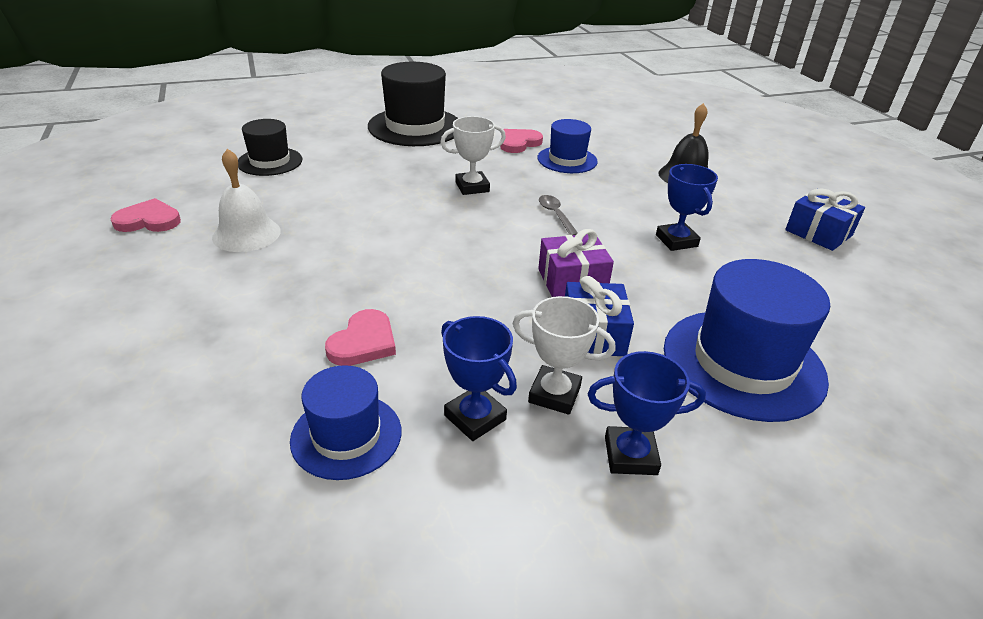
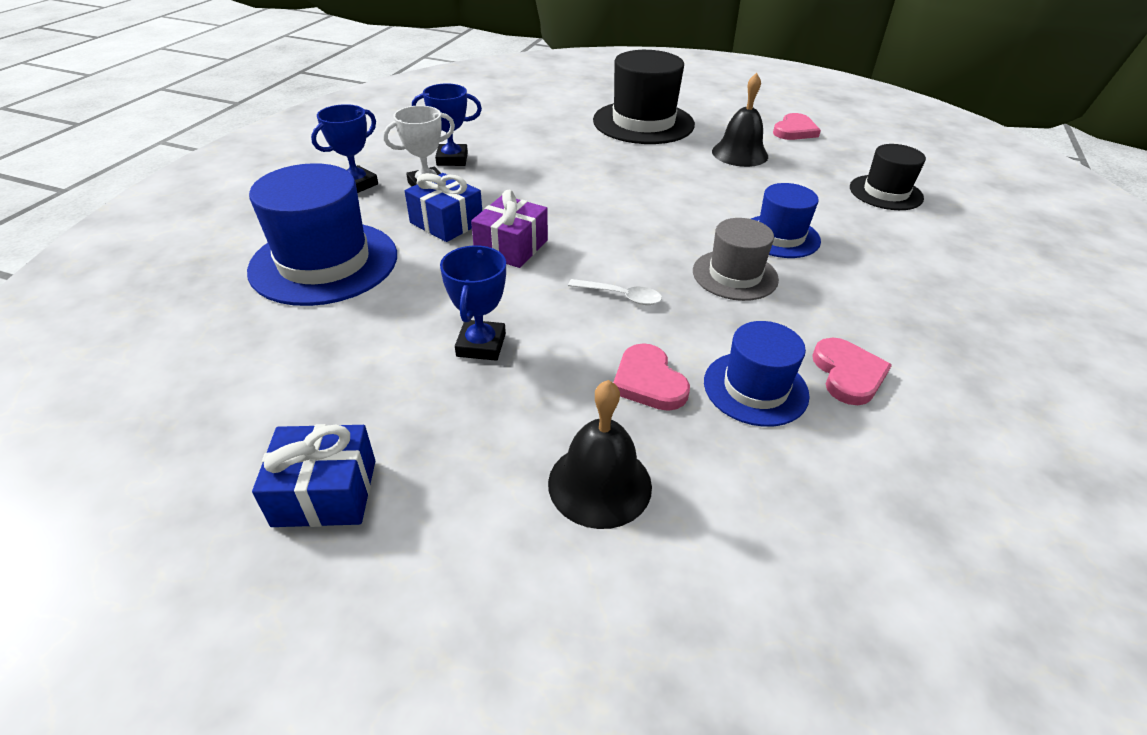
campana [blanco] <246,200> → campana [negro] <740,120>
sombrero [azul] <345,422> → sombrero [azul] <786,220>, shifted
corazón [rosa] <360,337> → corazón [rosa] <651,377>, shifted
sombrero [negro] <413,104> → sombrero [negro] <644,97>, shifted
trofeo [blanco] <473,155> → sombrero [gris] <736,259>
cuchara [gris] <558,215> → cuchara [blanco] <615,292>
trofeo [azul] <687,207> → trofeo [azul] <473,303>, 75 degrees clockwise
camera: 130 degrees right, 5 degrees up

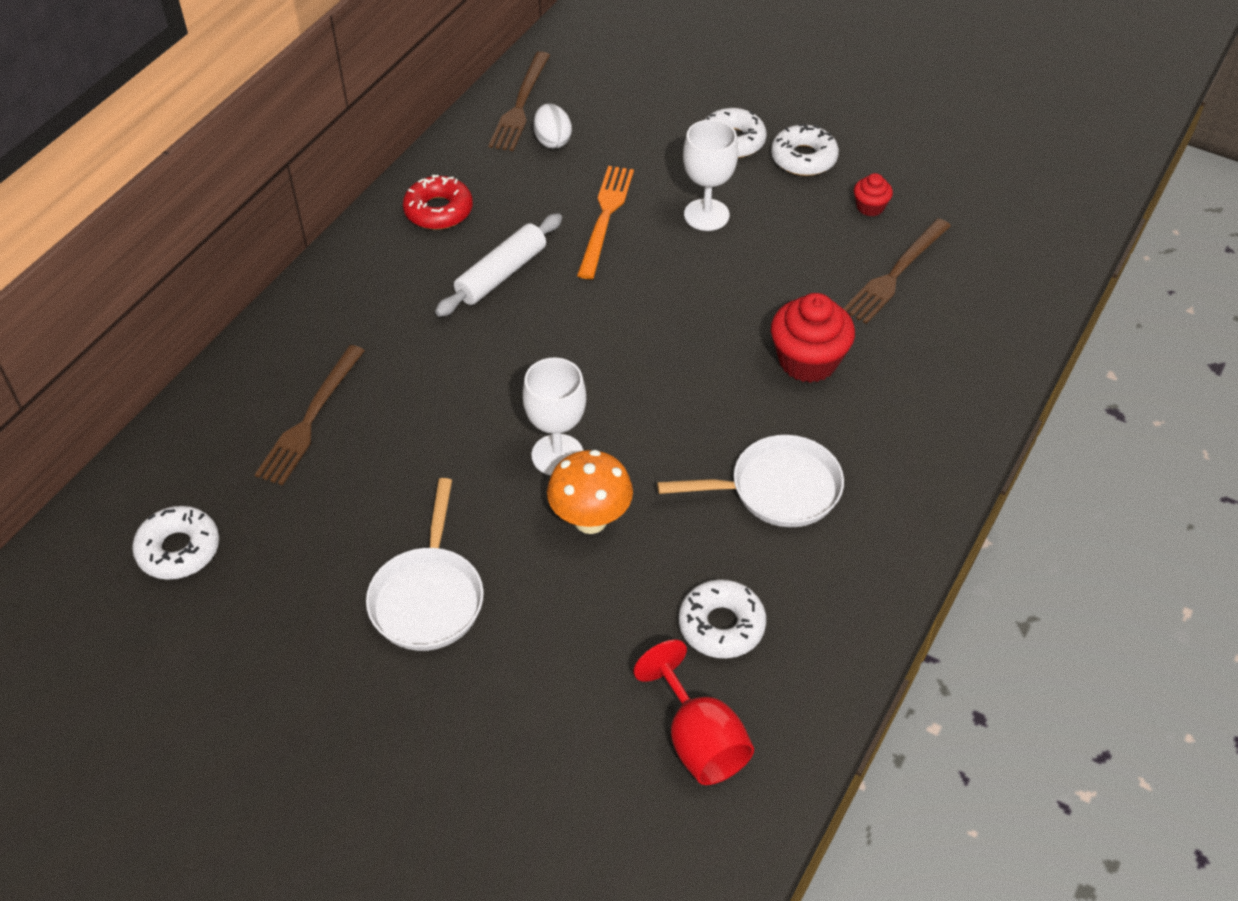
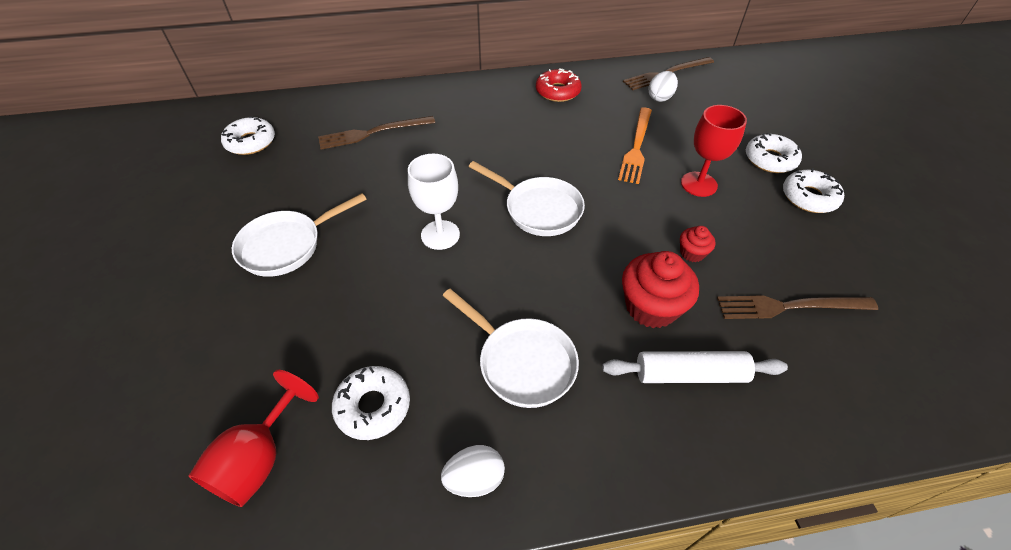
rodillo [blanco] <498,265> → rodillo [blanco] <695,367>, shifted
seta [naranja] <590,492> → -
tenedor [naranja] <605,222> → tenedor [naranja] <635,145>, 135 degrees clockwise
copa [blanco] <710,175> → copa [rojo] <714,151>
magdalena [rojo] <873,194> → magdalena [rojo] <698,244>, shifted
- → huevo [blanco] <473,471>
- → sartén [blanco] <526,198>
camera: 50 degrees right, 0 degrees up

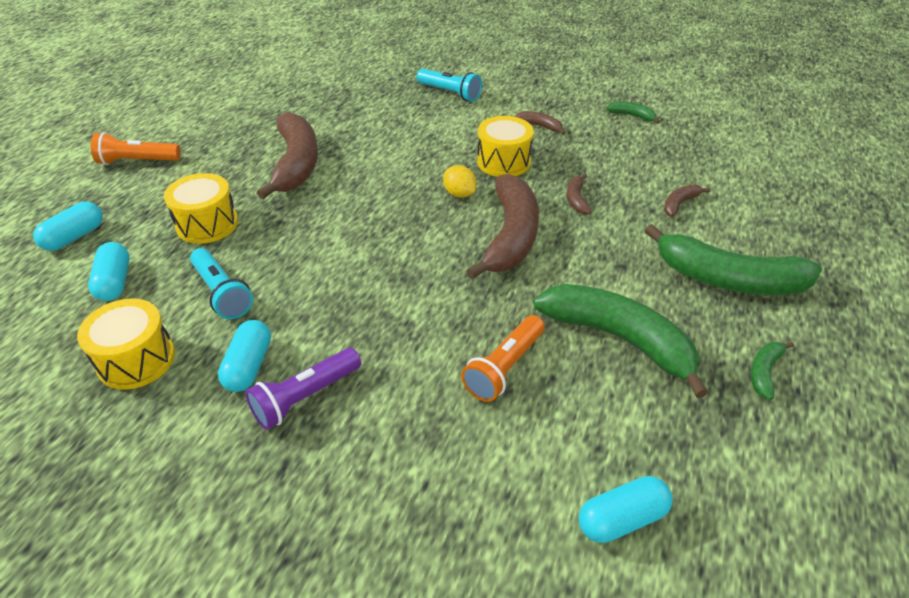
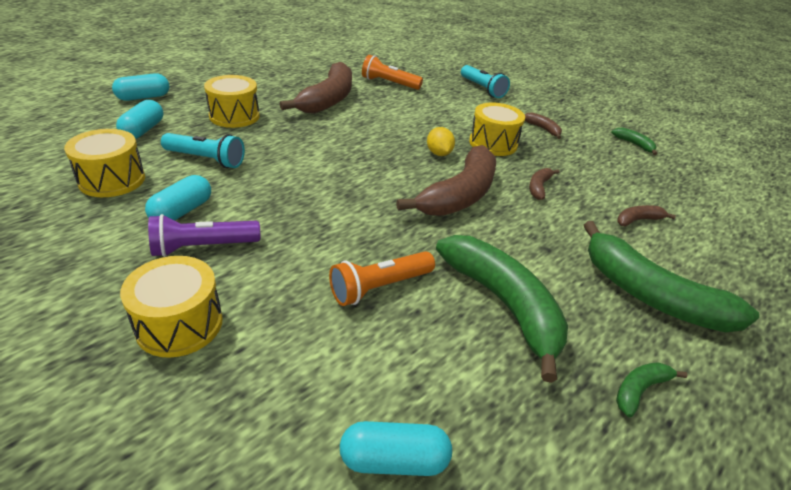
lámpara de mano [naranja] <136,148> → lámpara de mano [naranja] <392,72>, shifted
lámpara de mano [turquesa] <221,283> → lámpara de mano [turquesa] <203,150>, 60 degrees counterclockwise
- → tambor [amarillo] <171,307>
camera: 20 degrees right, 5 degrees down

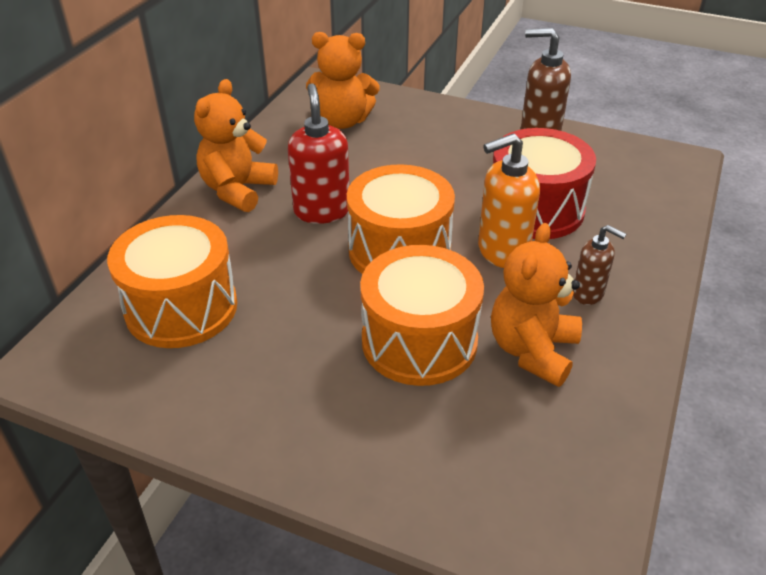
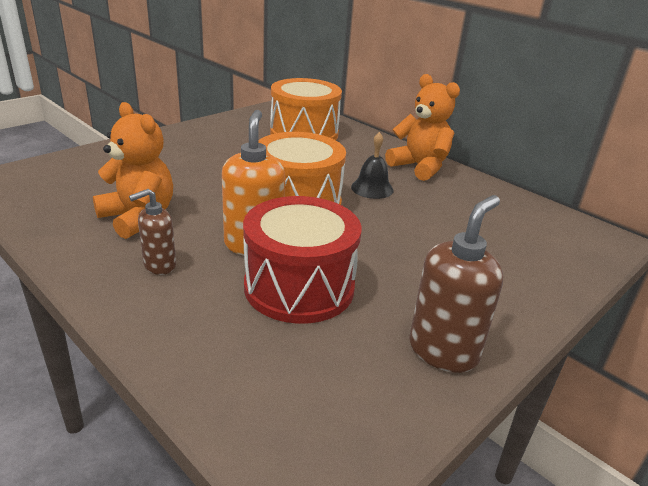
dispensador de jabón [rojo] <318,153> → campana [negro] <372,165>
osito [naranja] <343,80> → -
tambor [naranja] <422,315> → -
camera: 110 degrees right, 10 degrees down

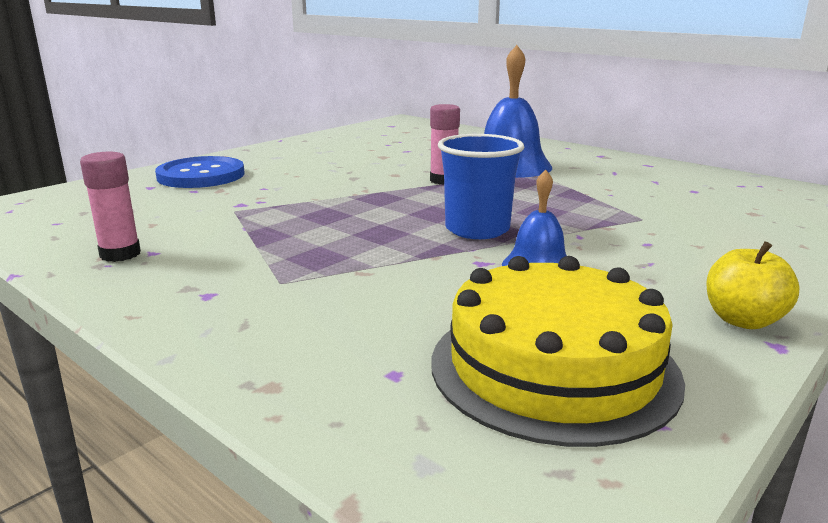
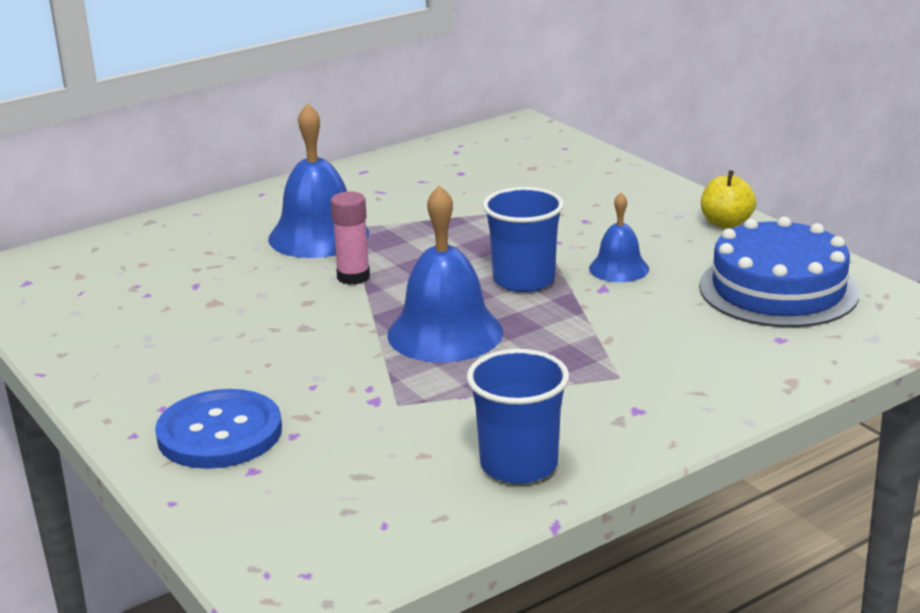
barra de pegamento [rosa] <110,207> → vaso [azul] <517,416>
tarta [amarillo] <558,351> → tarta [azul] <779,272>
- → campana [azul] <445,273>
camera: 75 degrees left, 5 degrees up

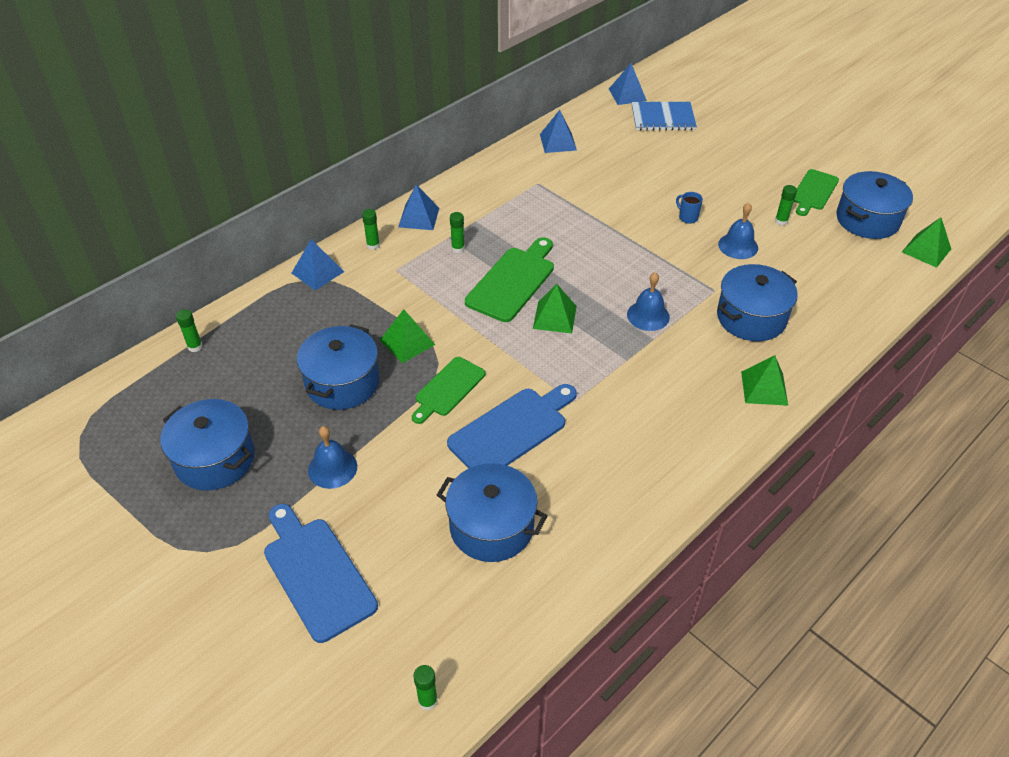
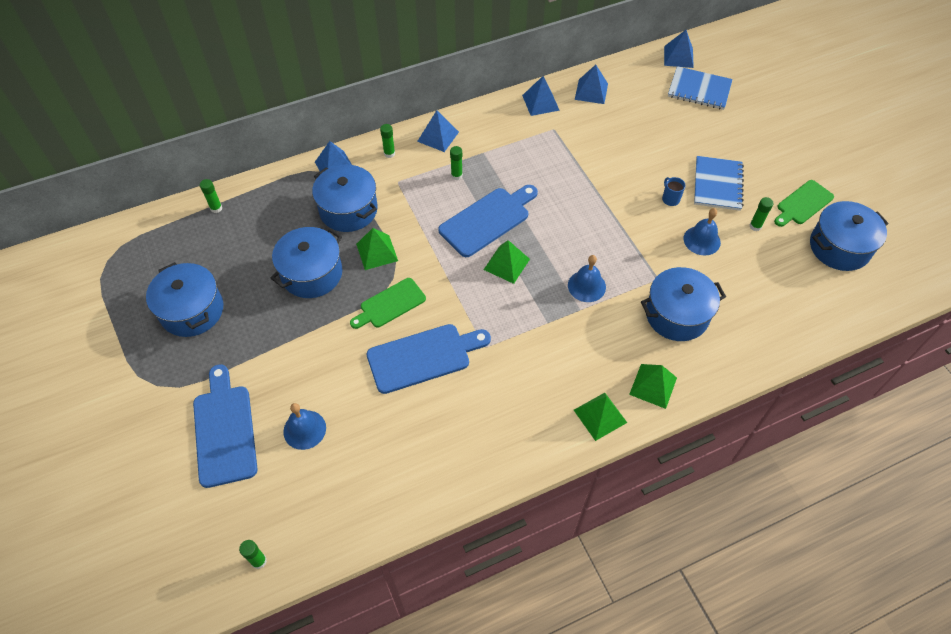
campana [azul] <332,457> → campana [azul] <304,426>, shifted
olla [azul] <492,512> → olla [azul] <345,198>, shifted
tabla de cortar [verde] <509,279> → tabla de cortar [azul] <488,221>
pirámide [verde] <926,242> → pirámide [verde] <600,417>, shifted
- → pirámide [azul] <541,96>
- → cuaderno [azul] <719,183>
camera: 20 degrees right, 10 degrees up

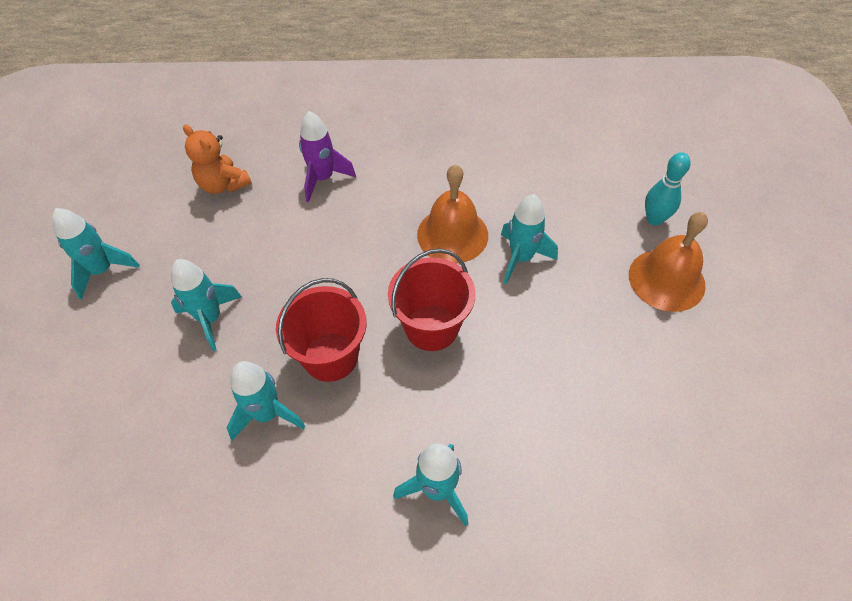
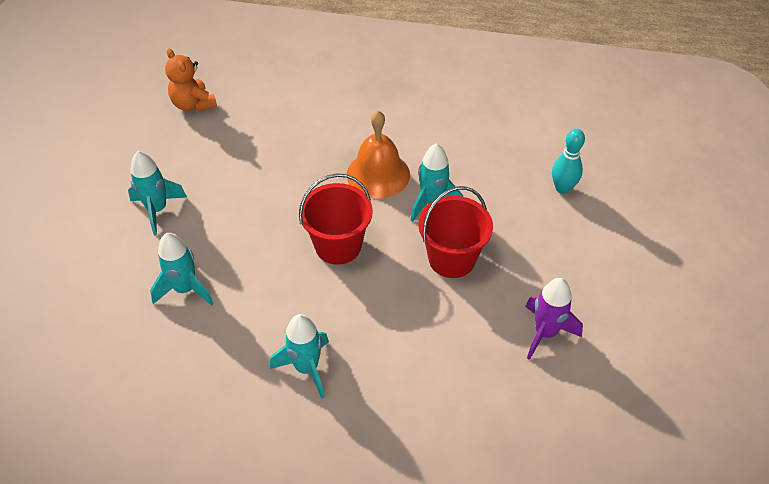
cohete [turquesa] <96,254> → -
balde [rojo] <321,330> → balde [rojo] <455,232>, shifted
cohete [morado] <327,156> → cohete [morado] <554,319>, shifted
campana [naranja] <668,262> → -
camera: 10 degrees right, 5 degrees down

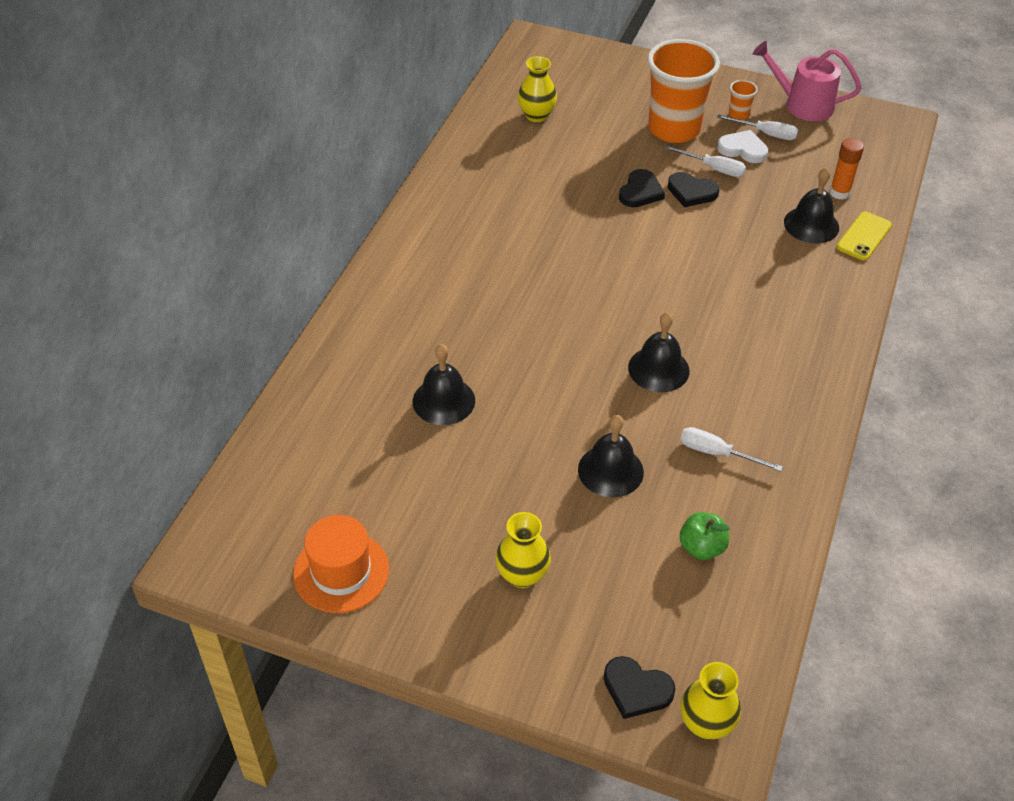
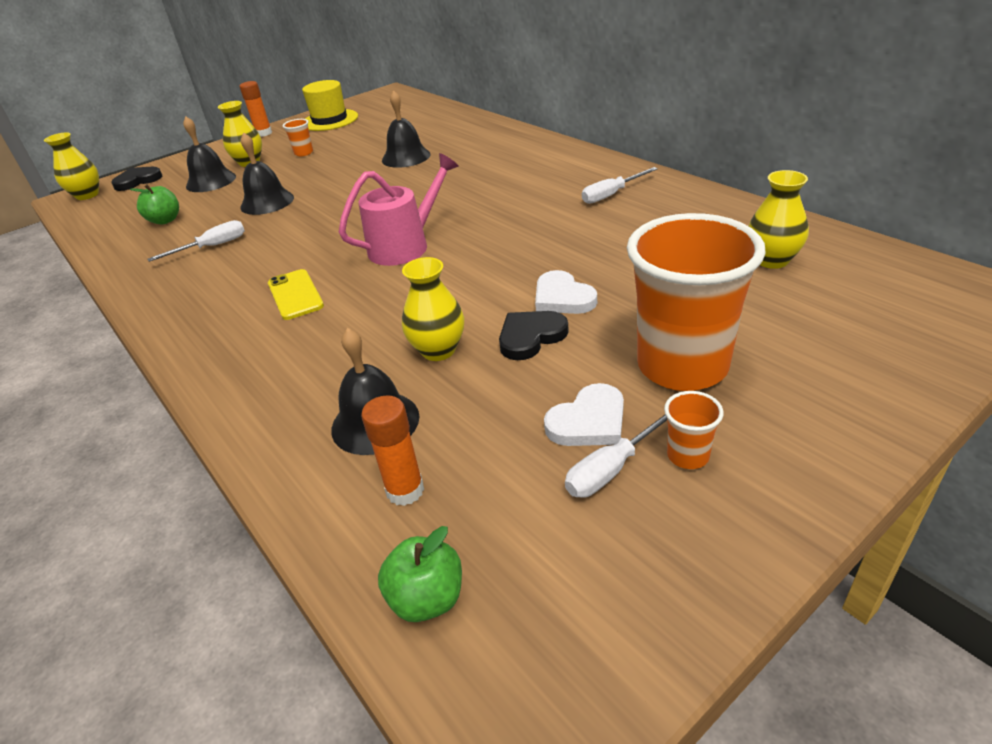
sombrero [naranja] <341,564> → sombrero [amarillo] <330,105>
corazón [negro] <642,188> → corazón [blanco] <566,292>
campana [negro] <659,352> → campana [negro] <209,154>, shifted
destornillador [blanco] <705,161> → destornillador [blanco] <620,185>, shifted
regadera [rosa] <807,81> → regadera [rosa] <399,209>, shifted
móvil [amarillo] <864,236> → móvil [amarillo] <296,294>, shifted
- → barra de pegamento [naranja] <255,109>
- → vaso [naranja] <298,137>
- → manzana [verde] <420,574>
- → florero [amarillo] <433,309>
camera: 125 degrees right, 10 degrees down

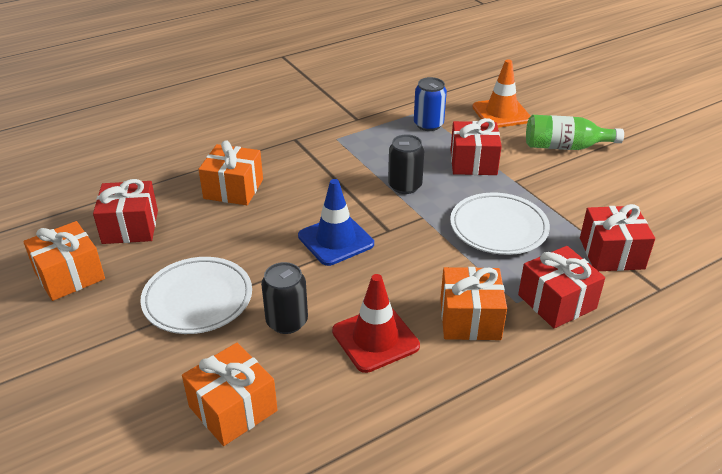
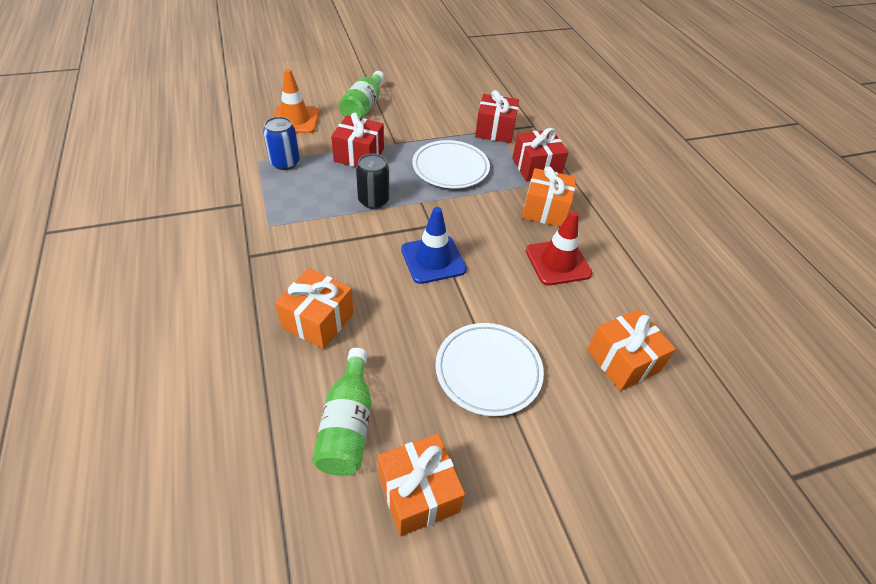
regalo [rojo] <125,211> → botella [verde] <341,412>
lata [negro] <284,298> → -
camera: 80 degrees left, 10 degrees up

